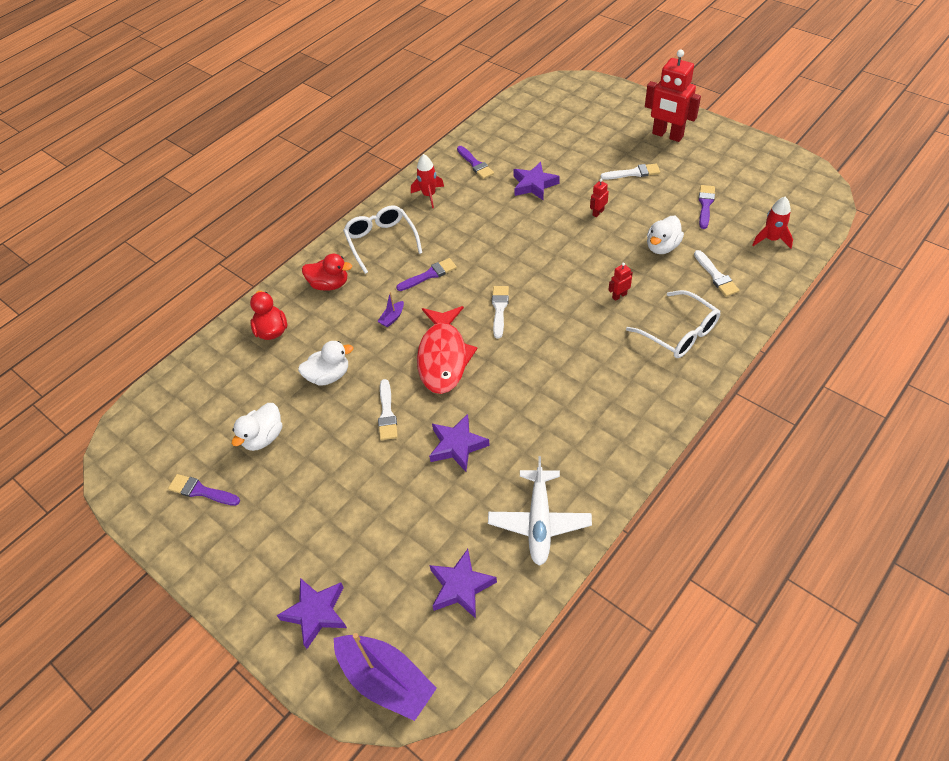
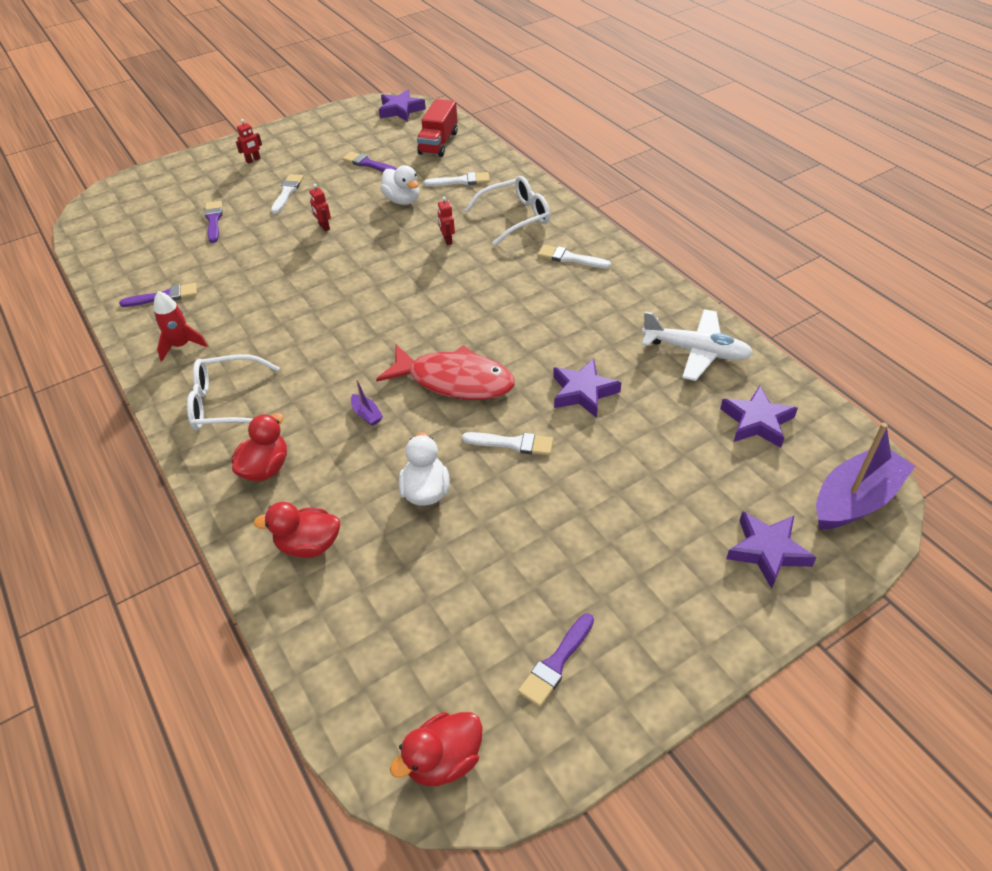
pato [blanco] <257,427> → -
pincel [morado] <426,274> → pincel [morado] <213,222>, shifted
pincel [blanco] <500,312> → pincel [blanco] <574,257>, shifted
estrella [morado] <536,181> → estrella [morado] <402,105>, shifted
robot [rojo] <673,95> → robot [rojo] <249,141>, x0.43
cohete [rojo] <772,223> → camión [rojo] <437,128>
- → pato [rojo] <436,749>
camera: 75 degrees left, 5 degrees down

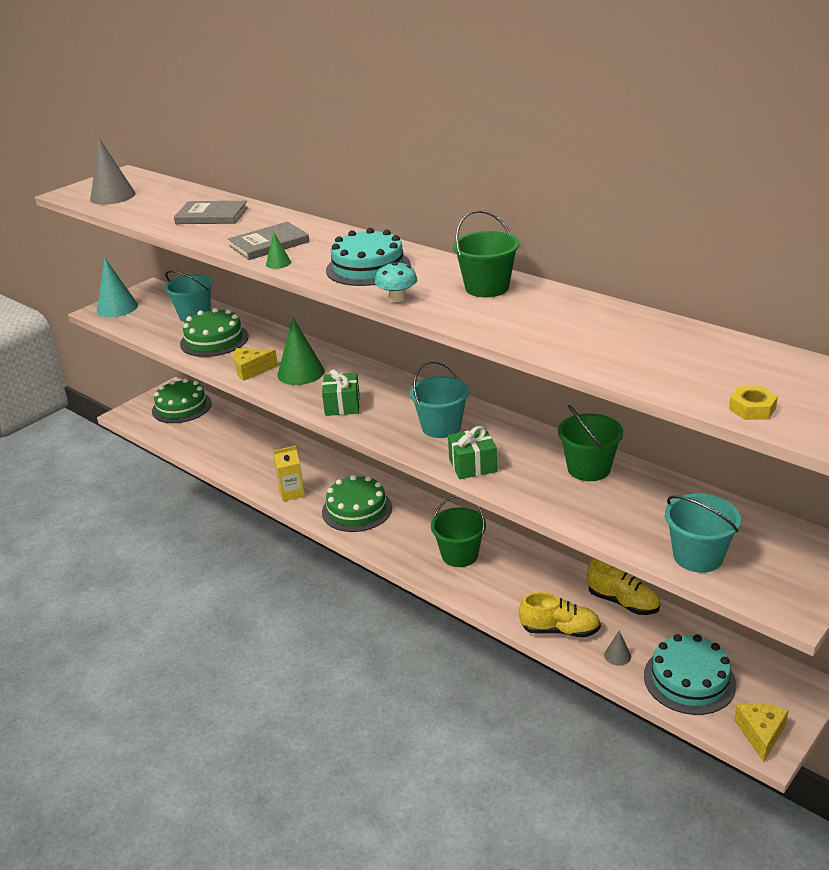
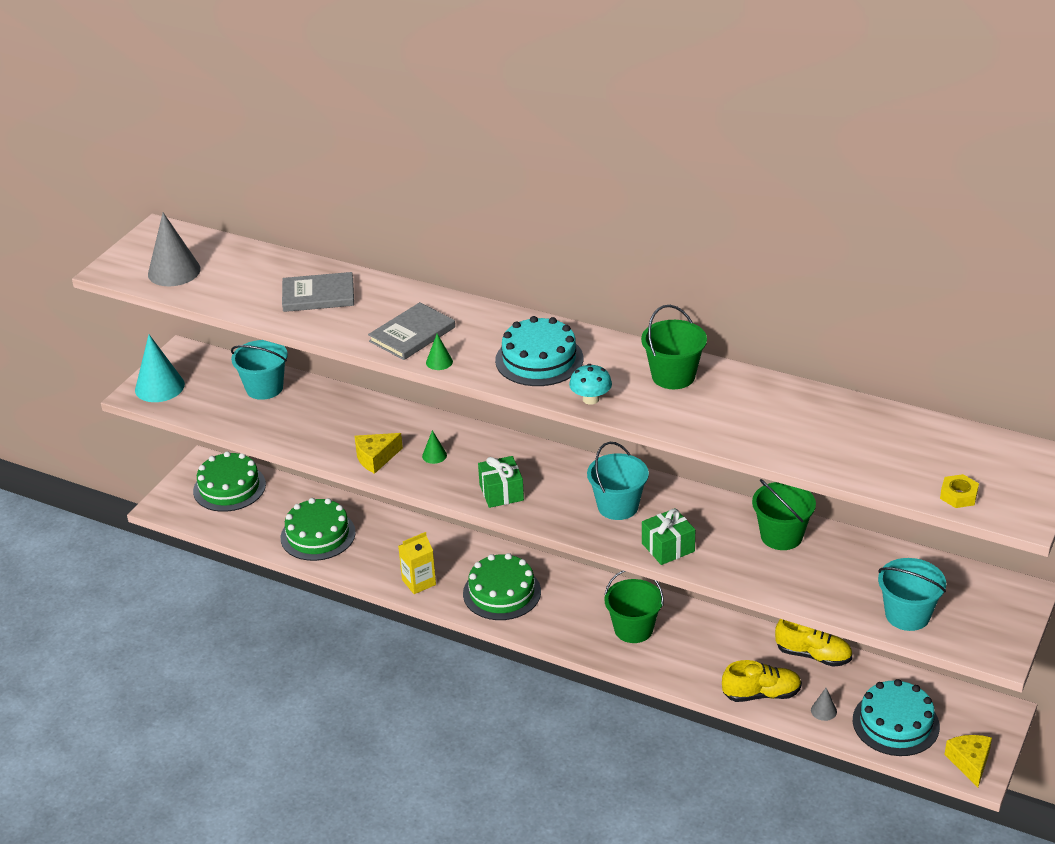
tarta [verde] <214,332> → tarta [verde] <318,529>, shifted
cono [verde] <301,351> → cono [verde] <434,447>, x0.47
camera: 15 degrees left, 5 degrees up

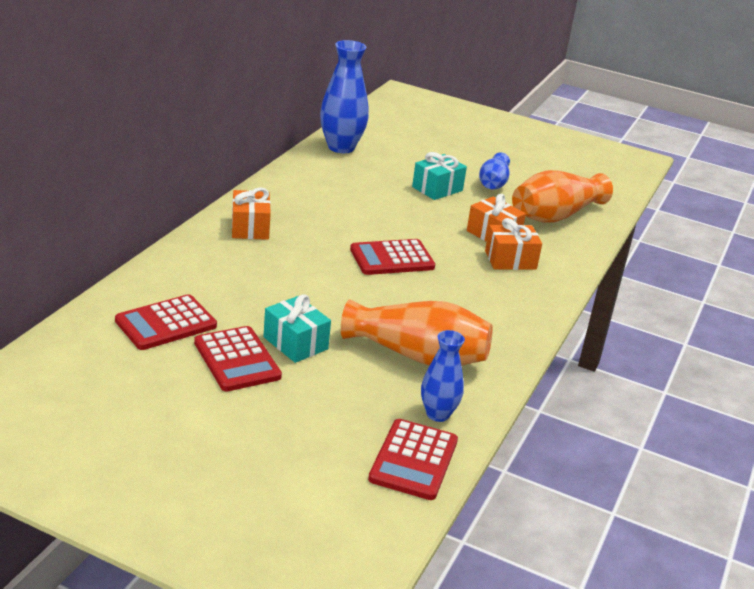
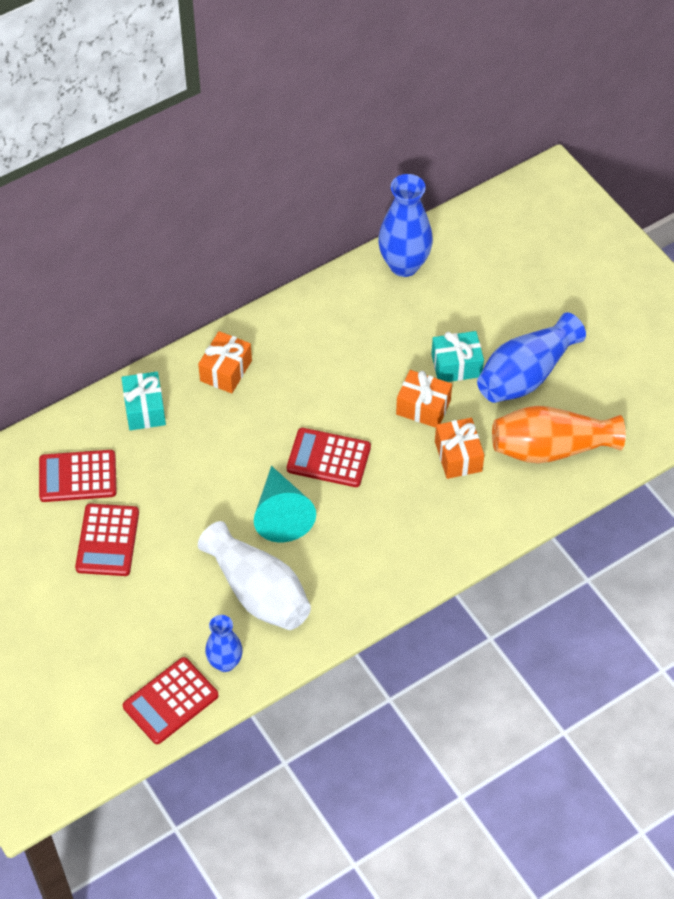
regalo [turquesa] <297,328> → regalo [turquesa] <143,401>, shifted
florero [naranja] <417,332> → florero [blanco] <254,575>
florero [azul] <494,171> → florero [azul] <531,357>, x1.66
regalo [naranja] <513,244> → regalo [naranja] <424,399>, shifted
- → cono [turquesa] <285,504>
camera: 35 degrees right, 25 degrees up

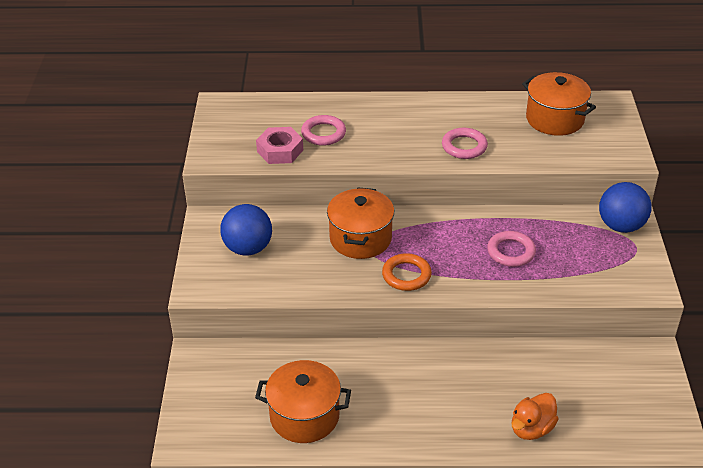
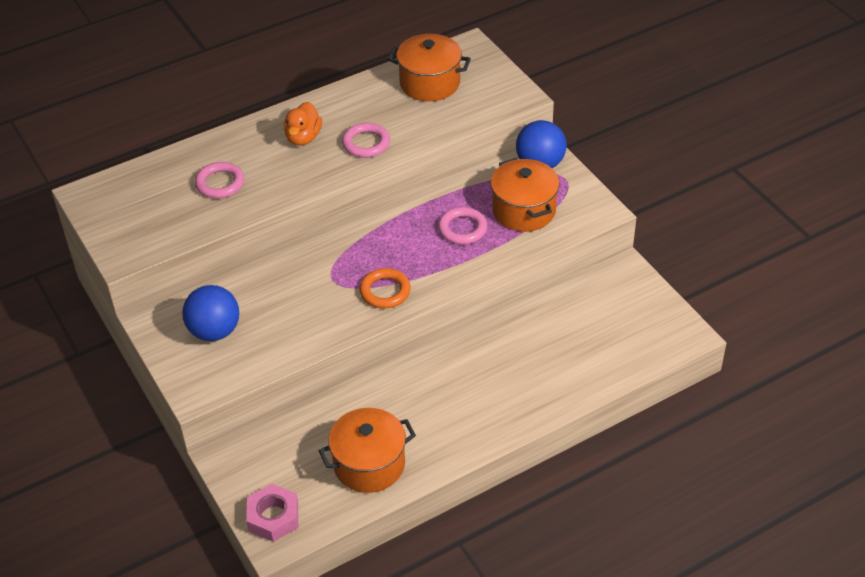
tuerca [rosa] <279,145> → tuerca [rosa] <272,513>, shifted
olla [naranja] <360,223> → olla [naranja] <525,195>, shifted
pato [naranja] <535,416> → pato [naranja] <303,124>, shifted
camera: 30 degrees left, 5 degrees up

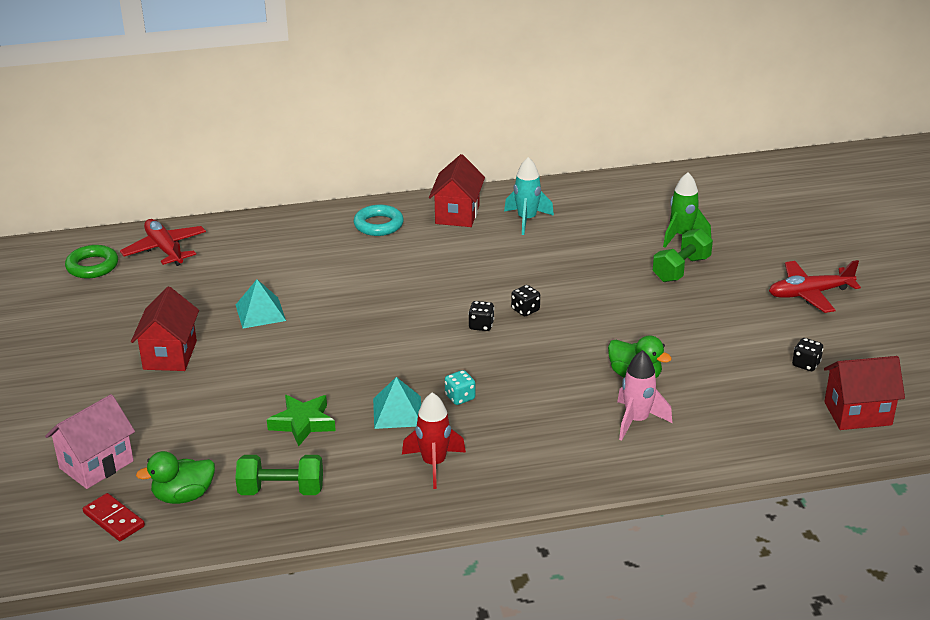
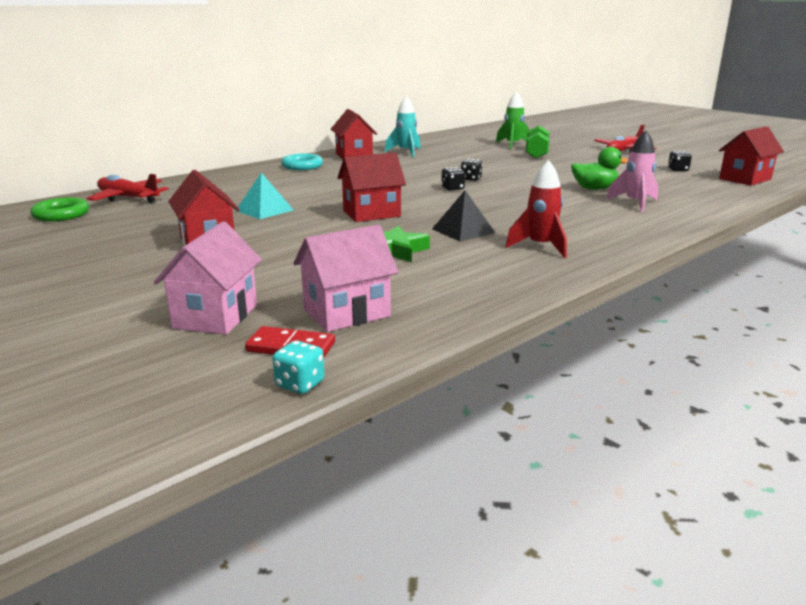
pato [verde] <175,477> → casa [rosa] <346,278>
mancuerna [verde] <279,475> → -
pirámide [turquesa] <397,403> → pirámide [negro] <463,215>
dado [turquesa] <460,387> → dado [turquesa] <298,367>, shifted
- → casa [rojo] <372,187>
camera: 30 degrees left, 10 degrees down

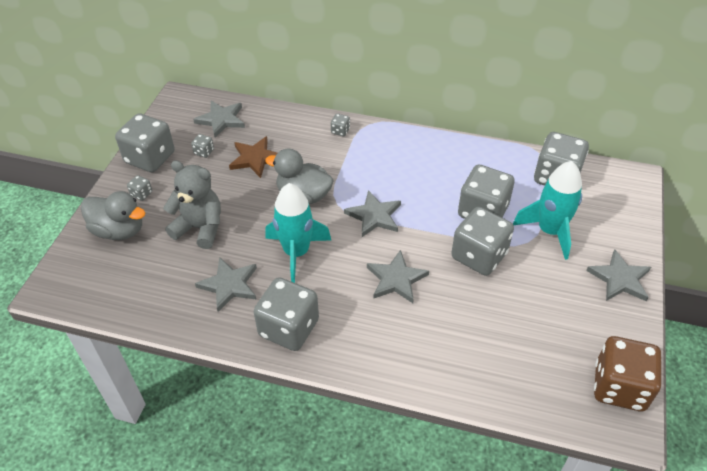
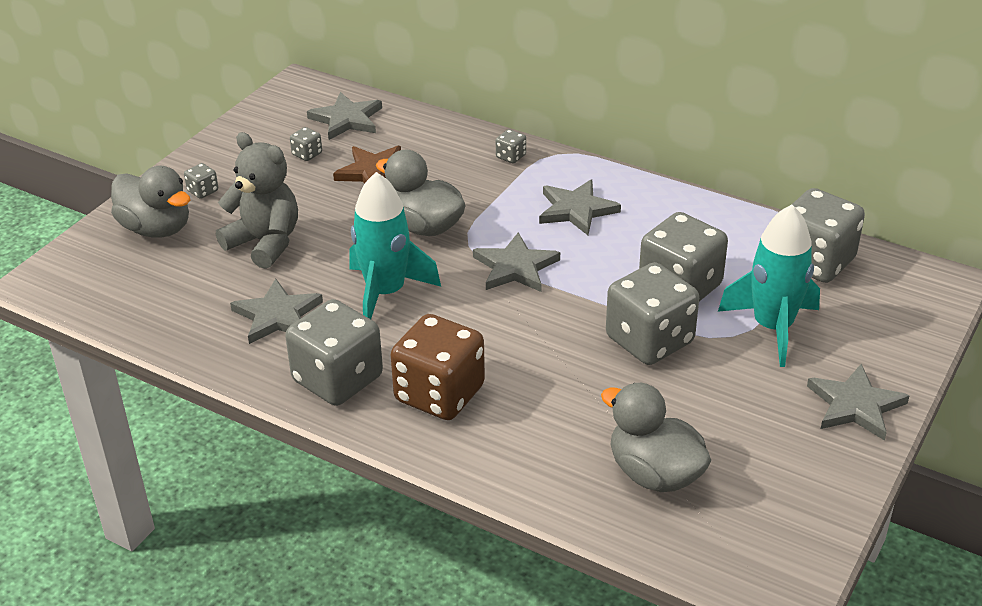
dado [gris] <145,142> → -
estrella [gris] <398,276> → estrella [gris] <580,207>, shifted
dado [marrón] <628,373> → dado [marrón] <437,367>, shifted
- → pato [gris] <656,437>
camera: 15 degrees right, 10 degrees down

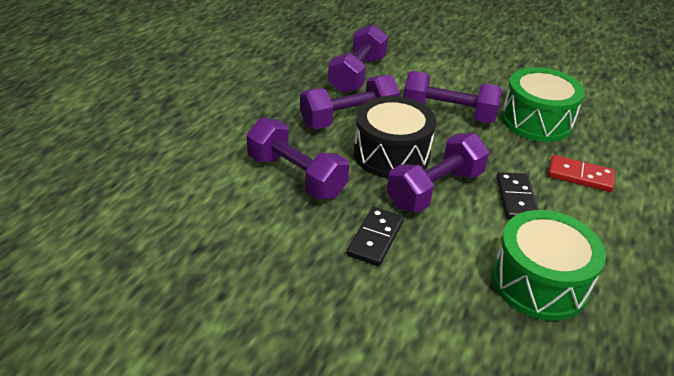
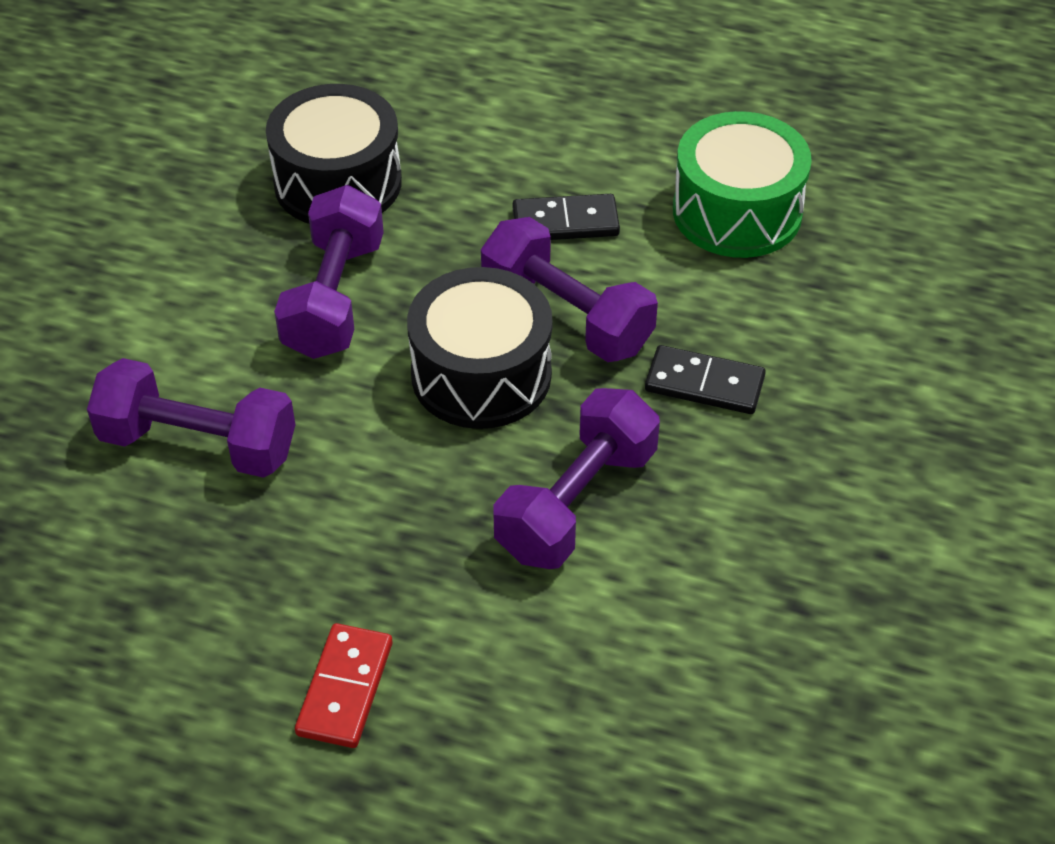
mancuerna [morado] <350,102> → -
tambor [verde] <543,104> → tambor [negro] <334,154>
ficha de dominó [rojo] <581,173> → ficha de dominó [rojo] <343,685>, shifted
camera: 95 degrees left, 10 degrees up

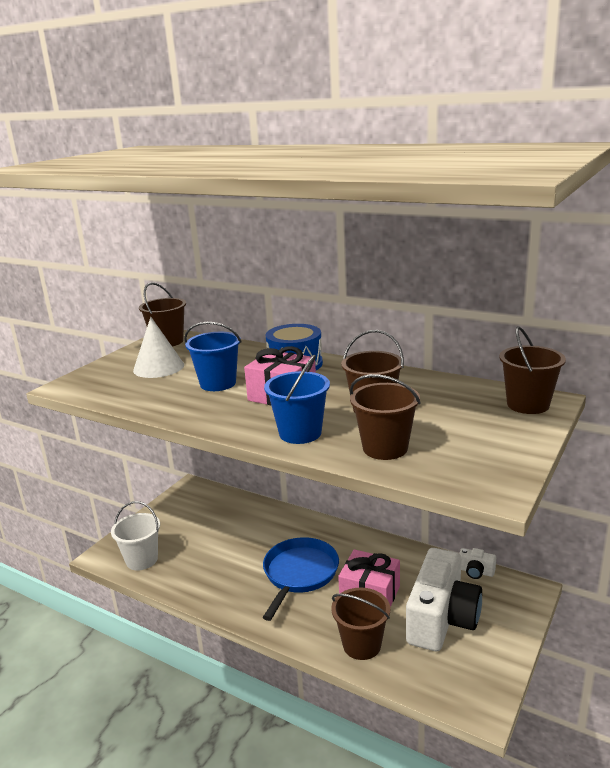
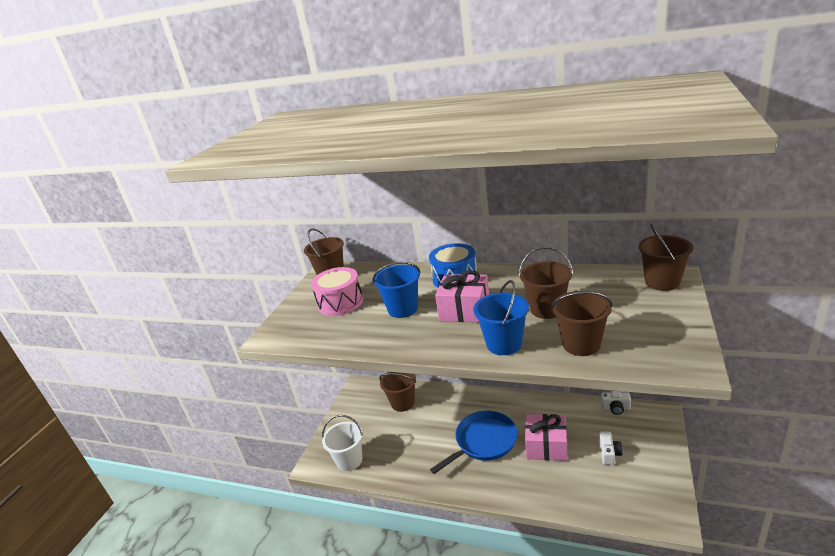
cono [blanco] <158,347> → tambor [rosa] <337,291>
sartén [azul] <301,579> → sartén [azul] <473,442>, 45 degrees clockwise
balde [marrón] <360,623> → balde [marrón] <397,392>, shifted
cámara [blanco] <444,599> → cámara [blanco] <611,448>, x0.41
camera: 10 degrees left, 5 degrees up

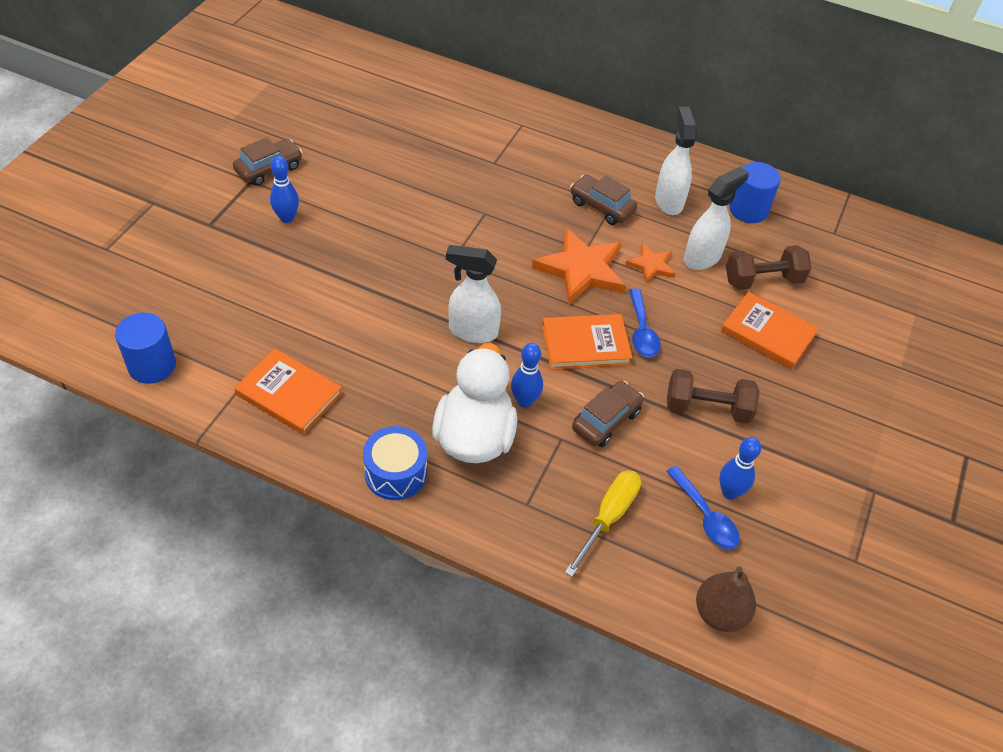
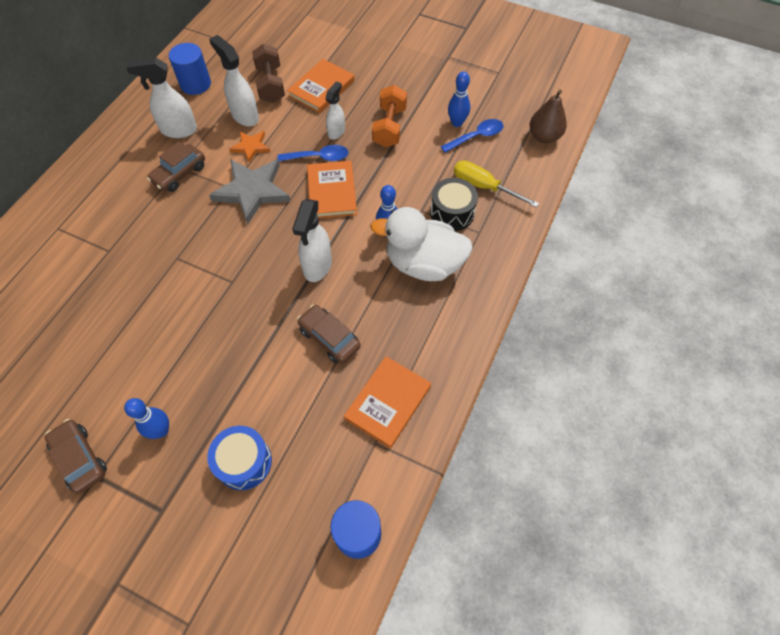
tambor [azul] <395,463> → tambor [azul] <239,458>, shifted
estrella [naranja] <579,266> → estrella [gris] <250,191>
coche [marrón] <608,414> → coche [marrón] <329,334>, shifted
mancuerna [marrón] <713,396> → mancuerna [naranja] <389,116>
- → pulverizador [blanco] <335,110>
- → tambor [negro] <454,204>
camera: 85 degrees left, 10 degrees up

